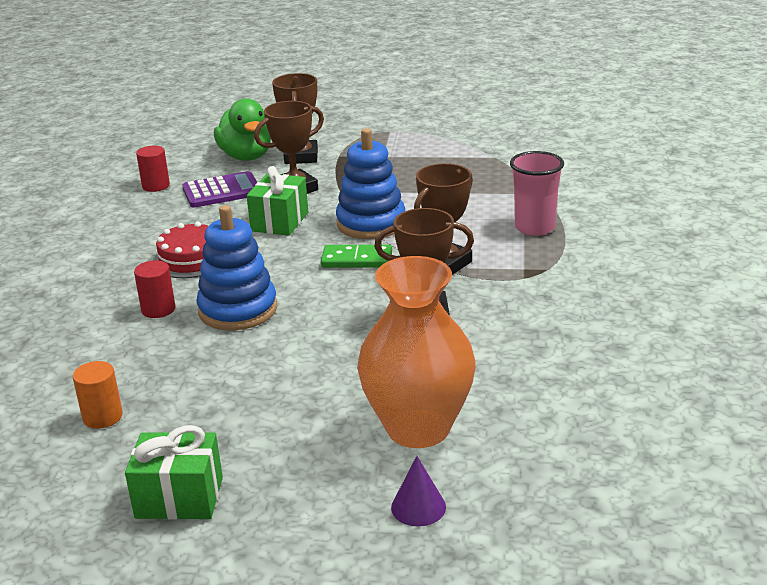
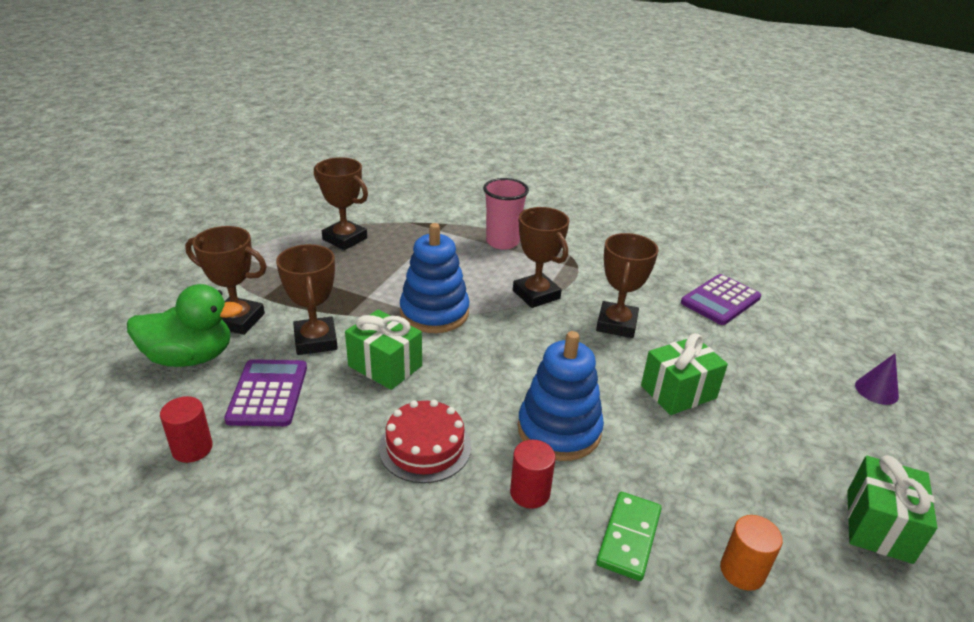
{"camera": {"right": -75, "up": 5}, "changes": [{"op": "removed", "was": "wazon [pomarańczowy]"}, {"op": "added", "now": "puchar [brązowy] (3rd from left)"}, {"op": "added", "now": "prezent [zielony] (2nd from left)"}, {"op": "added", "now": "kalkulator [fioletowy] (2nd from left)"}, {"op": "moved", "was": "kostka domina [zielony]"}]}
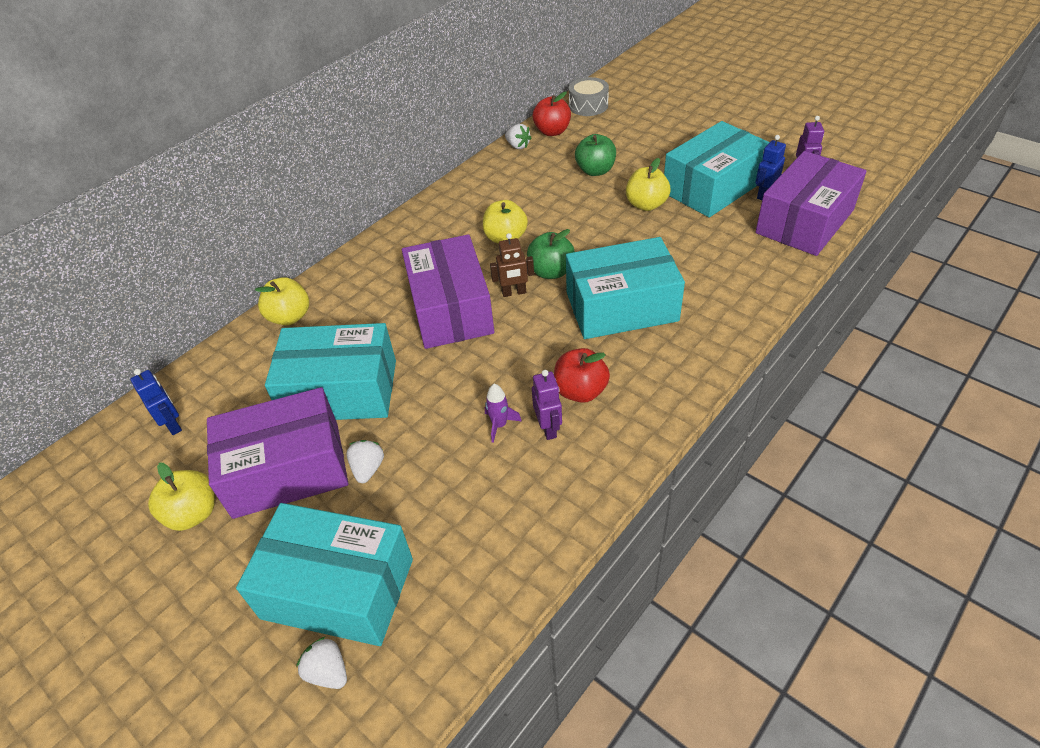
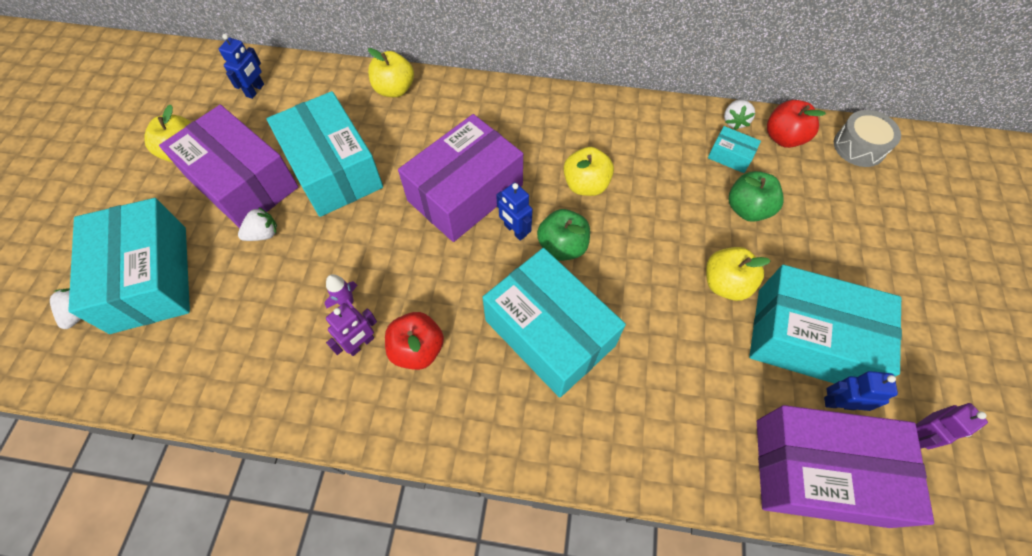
{"camera": {"right": 55, "up": 15}, "changes": [{"op": "added", "now": "pudełko [turkusowy] (4th from left)"}, {"op": "recoloured", "was": "robot [brązowy]", "now": "robot [niebieski] (2nd from left)"}]}
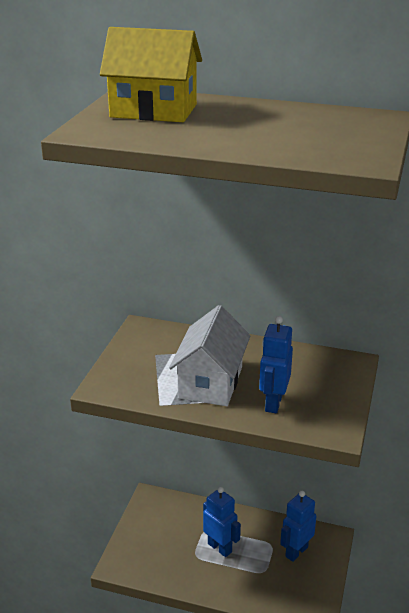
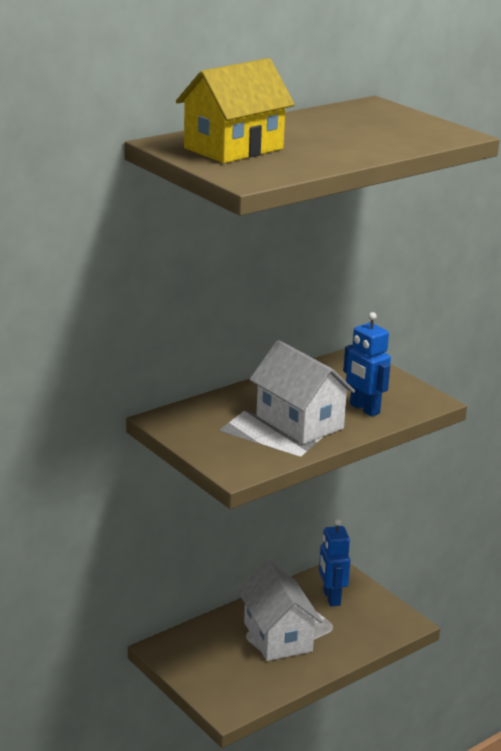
{"camera": {"right": -55, "up": -5}, "changes": [{"op": "replaced", "was": "robot [niebieski] (1st from left)", "now": "domek [biały] (1st from left)"}]}
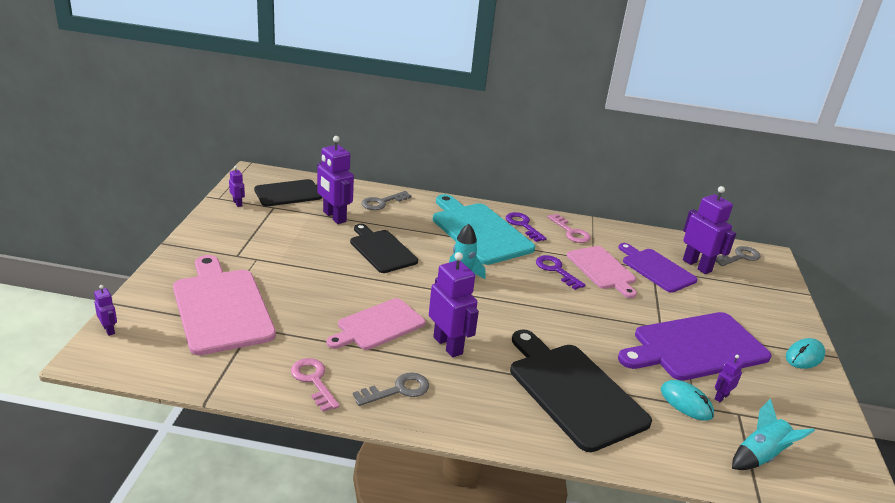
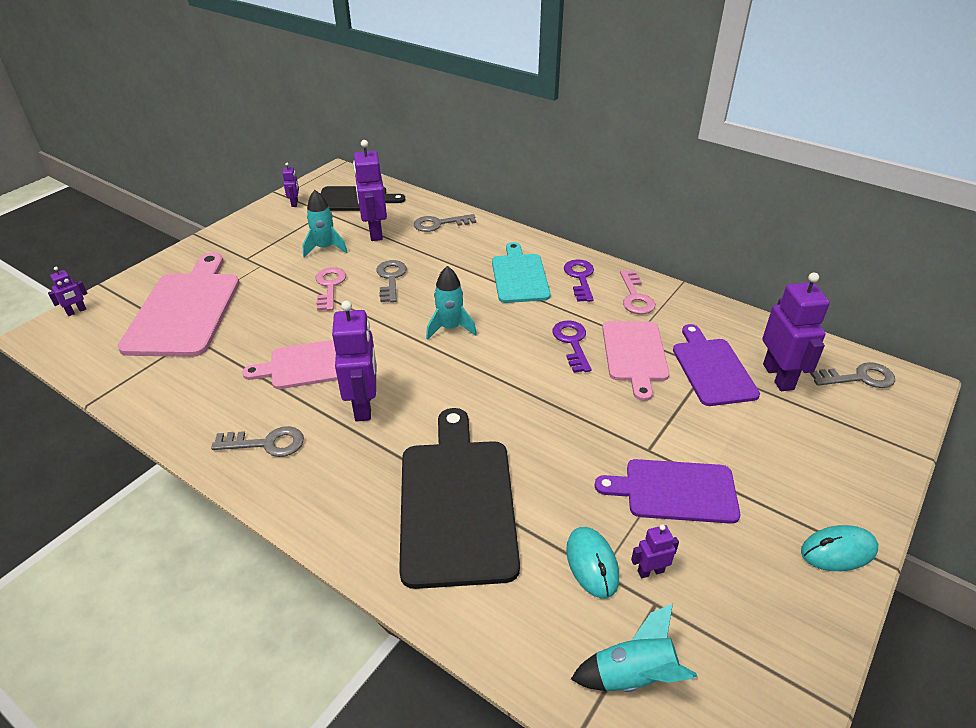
{"camera": {"right": 30, "up": 10}, "changes": [{"op": "added", "now": "rakieta [turkusowy] (1st from left)"}, {"op": "moved", "was": "klucz [różowy] (1st from left)"}, {"op": "replaced", "was": "deska do krojenia [czarny] (2nd from left)", "now": "klucz [szary] (2nd from left)"}, {"op": "turned", "was": "robot [fioletowy] (1st from left)", "clockwise": 60}, {"op": "resized", "was": "deska do krojenia [turkusowy]", "ratio": 0.64}, {"op": "resized", "was": "deska do krojenia [fioletowy] (2nd from left in the first image)", "ratio": 0.64}]}
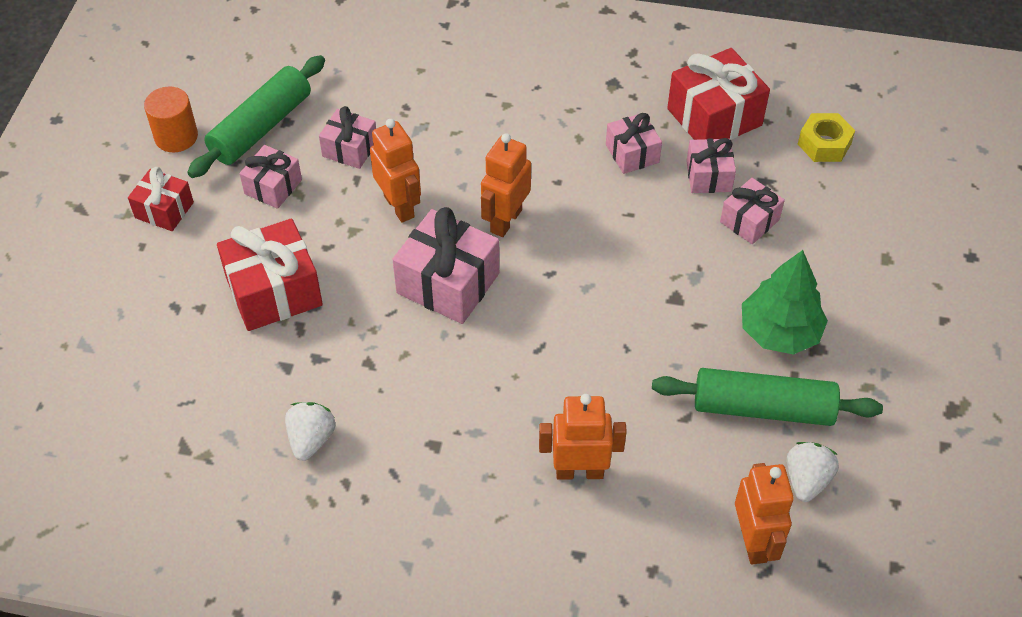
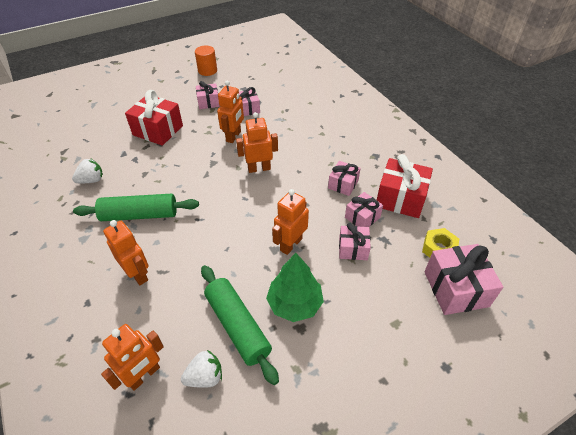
{"camera": {"right": 50, "up": -5}, "changes": [{"op": "removed", "was": "prezent [czerwony] (1st from left)"}, {"op": "added", "now": "robot [pomarańczowy] (5th from left)"}, {"op": "moved", "was": "wałek do ciasta [zielony] (1st from left)"}, {"op": "moved", "was": "prezent [różowy] (3rd from left in the first image)", "now": "prezent [różowy] (6th from left)"}]}
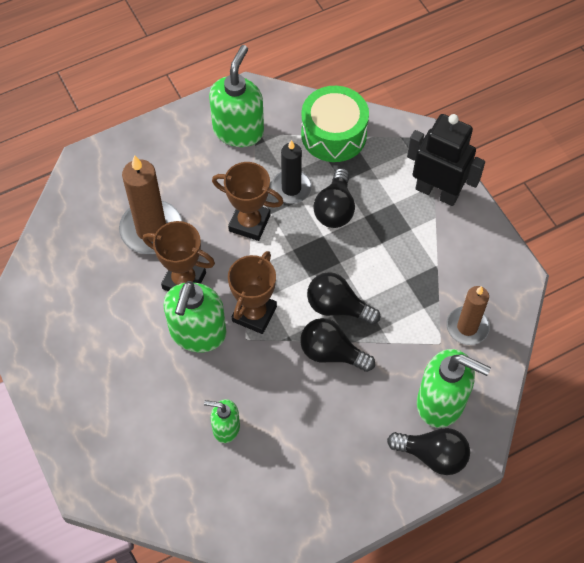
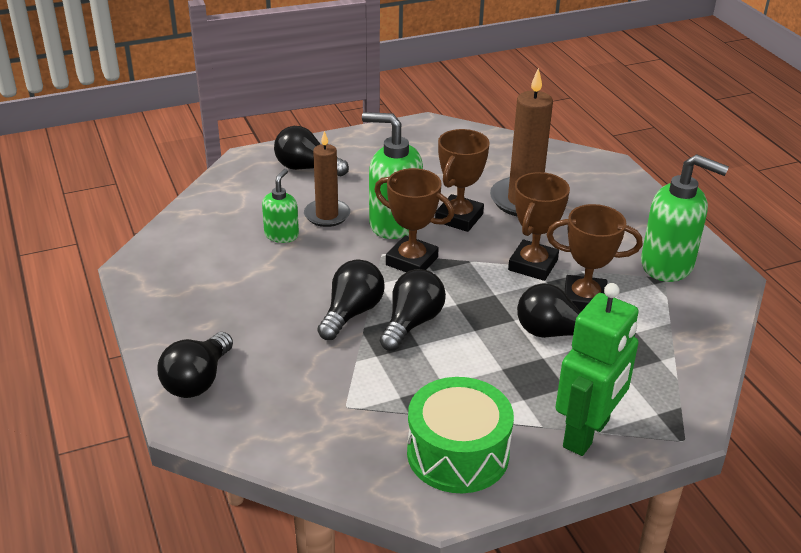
{"camera": {"right": 95, "up": -25}, "changes": [{"op": "removed", "was": "dozownik mydła [zielony] (4th from left)"}, {"op": "added", "now": "żarówka [czarny] (2nd from left)"}, {"op": "moved", "was": "bęben [zielony]"}, {"op": "moved", "was": "świeca [brązowy] (2nd from left in the first image)", "now": "świeca [brązowy] (1st from left)"}, {"op": "replaced", "was": "świeca [czarny]", "now": "puchar [brązowy] (4th from left)"}, {"op": "recoloured", "was": "robot [czarny]", "now": "robot [zielony]"}]}
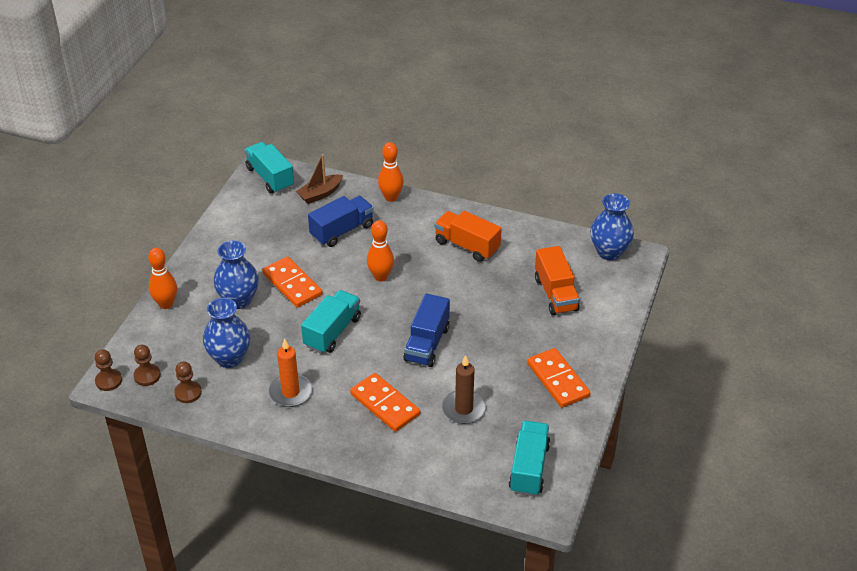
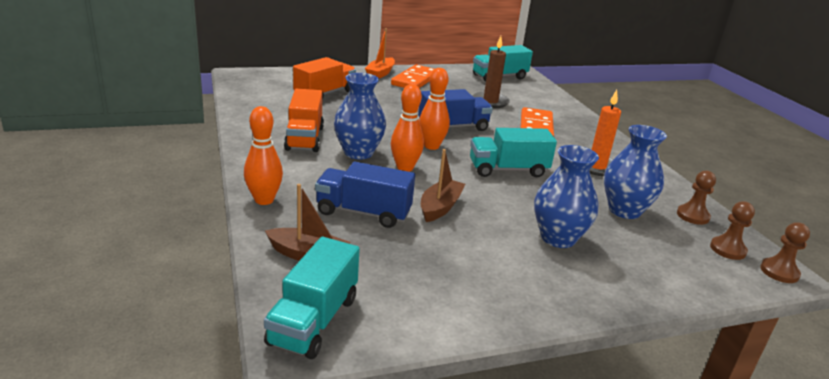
{"camera": {"right": -130, "up": -15}, "changes": [{"op": "removed", "was": "kostka domina [pomarańczowy] (1st from left)"}, {"op": "added", "now": "łódka [pomarańczowy]"}, {"op": "added", "now": "łódka [brązowy] (2nd from left)"}, {"op": "moved", "was": "kręgiel [pomarańczowy] (1st from left in the first image)", "now": "kręgiel [pomarańczowy] (3rd from left)"}, {"op": "moved", "was": "wazon [niebieski] (3rd from left in the first image)", "now": "wazon [niebieski] (1st from left)"}]}
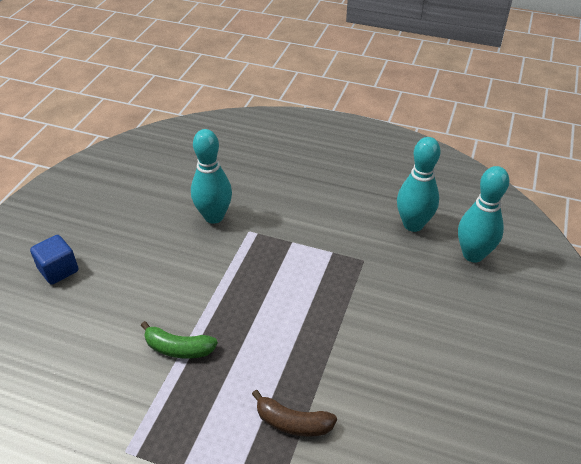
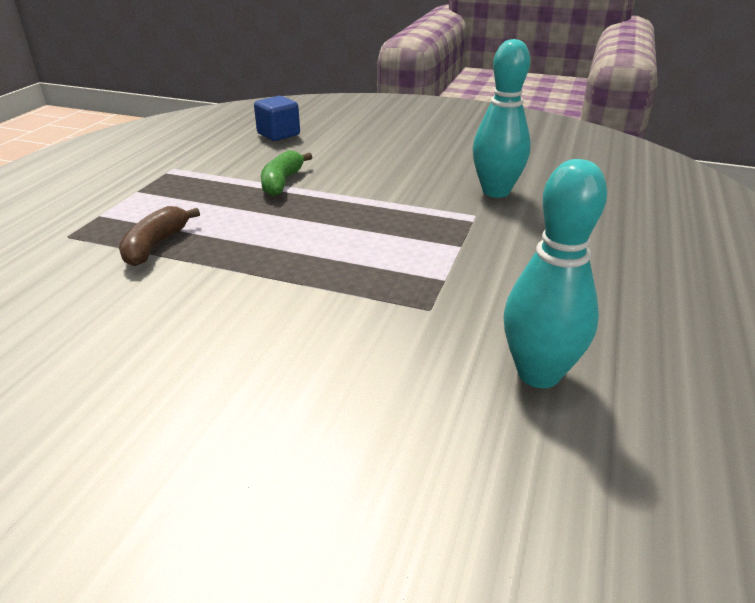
{"camera": {"right": 90, "up": -10}, "changes": [{"op": "removed", "was": "kręgiel [turkusowy] (3rd from left)"}, {"op": "moved", "was": "sześcian [niebieski]"}]}
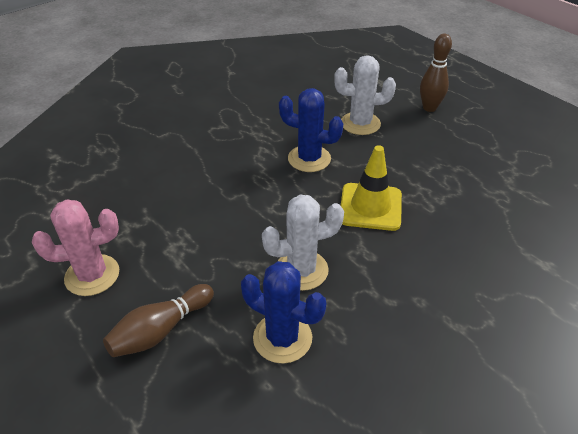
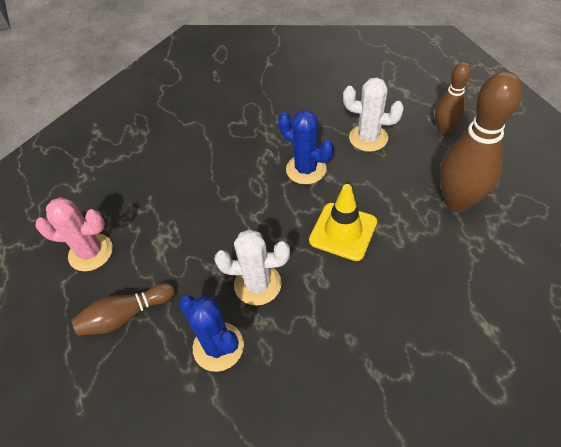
{"camera": {"right": 20, "up": 10}, "changes": [{"op": "added", "now": "kręgiel [brązowy] (3rd from left)"}]}
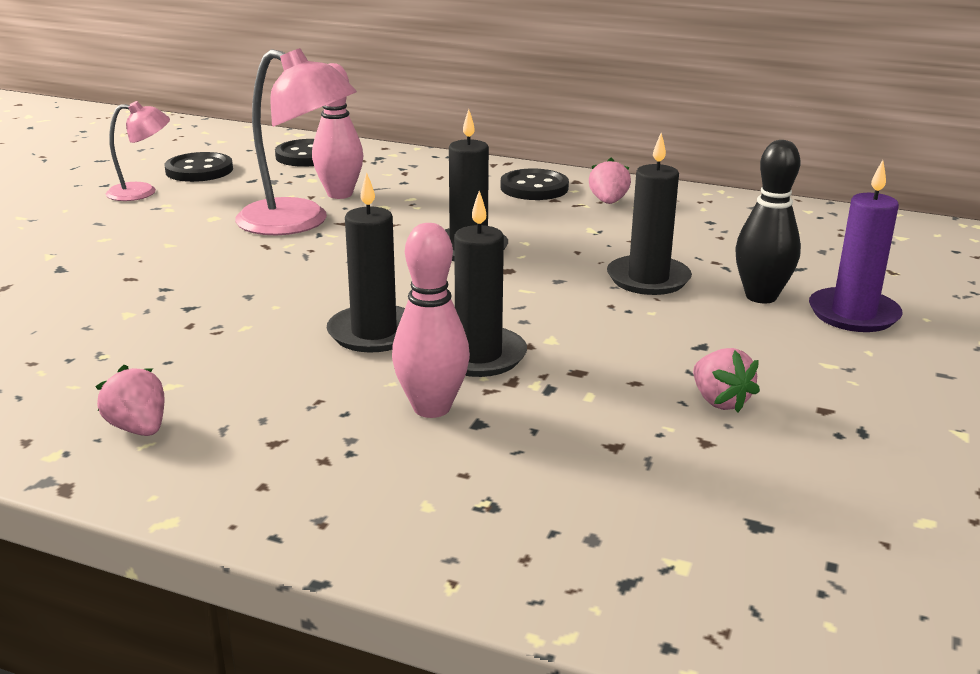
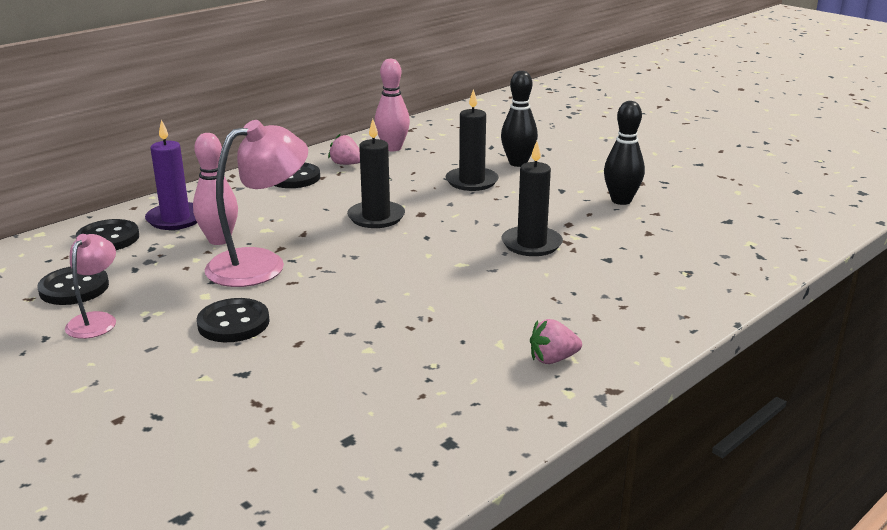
{"camera": {"right": -65, "up": 0}, "changes": [{"op": "removed", "was": "świeca [czarny] (1st from left)"}, {"op": "added", "now": "guzik [czarny] (3rd from left)"}, {"op": "moved", "was": "kręgiel [różowy] (2nd from left)"}, {"op": "moved", "was": "świeca [fioletowy]"}, {"op": "replaced", "was": "truskawka [różowy] (3rd from left)", "now": "kręgiel [czarny] (2nd from left)"}]}
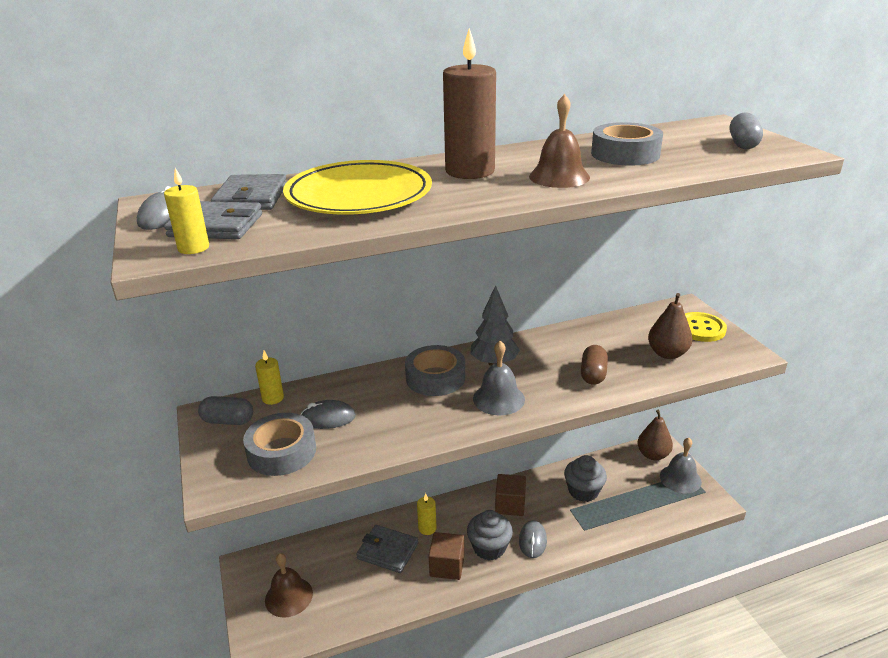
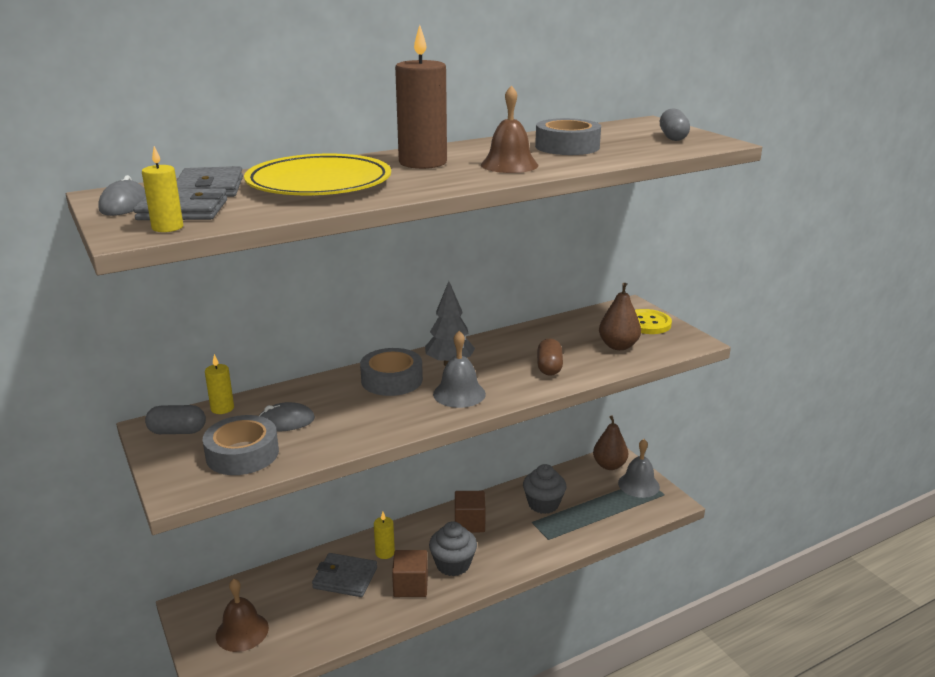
{"camera": {"right": -10, "up": -5}, "changes": [{"op": "removed", "was": "myszka [szary] (3rd from left)"}]}
